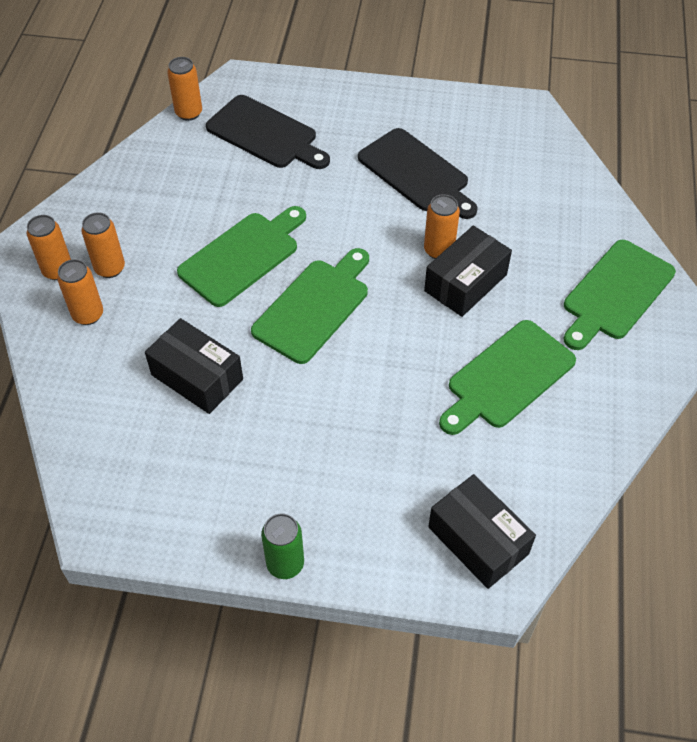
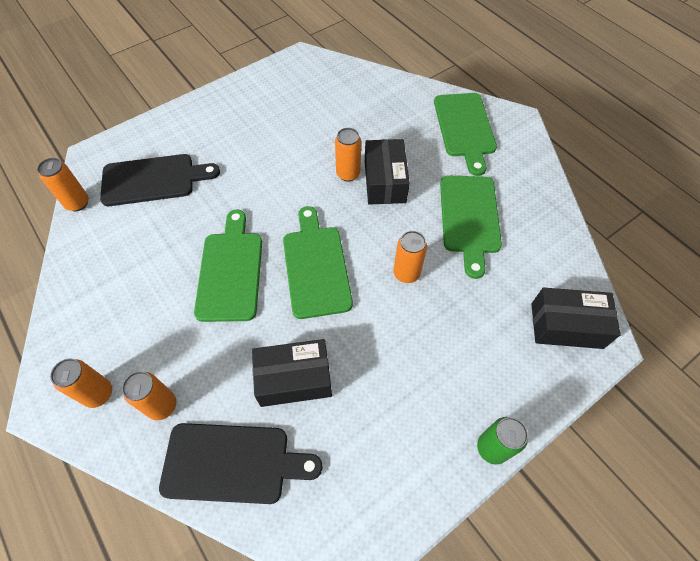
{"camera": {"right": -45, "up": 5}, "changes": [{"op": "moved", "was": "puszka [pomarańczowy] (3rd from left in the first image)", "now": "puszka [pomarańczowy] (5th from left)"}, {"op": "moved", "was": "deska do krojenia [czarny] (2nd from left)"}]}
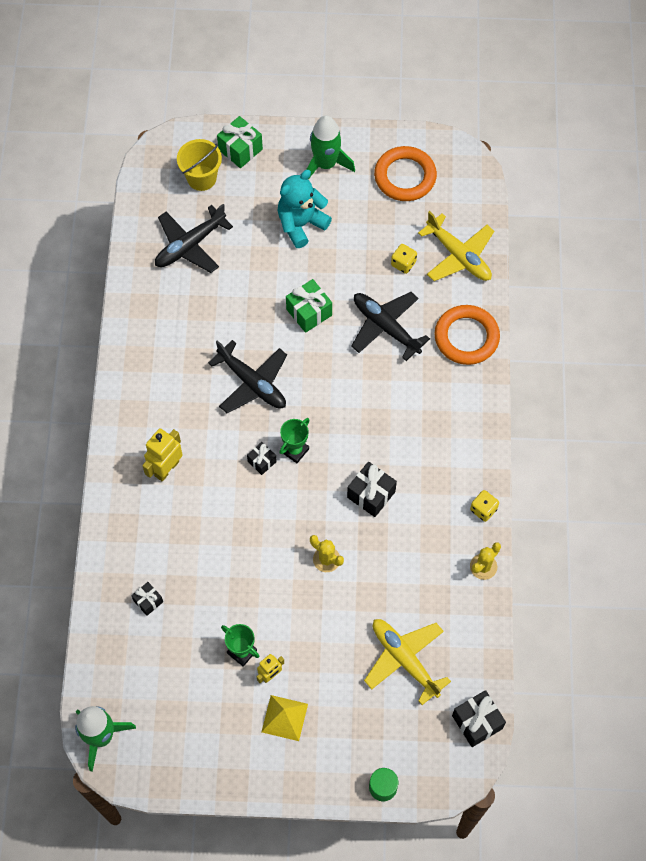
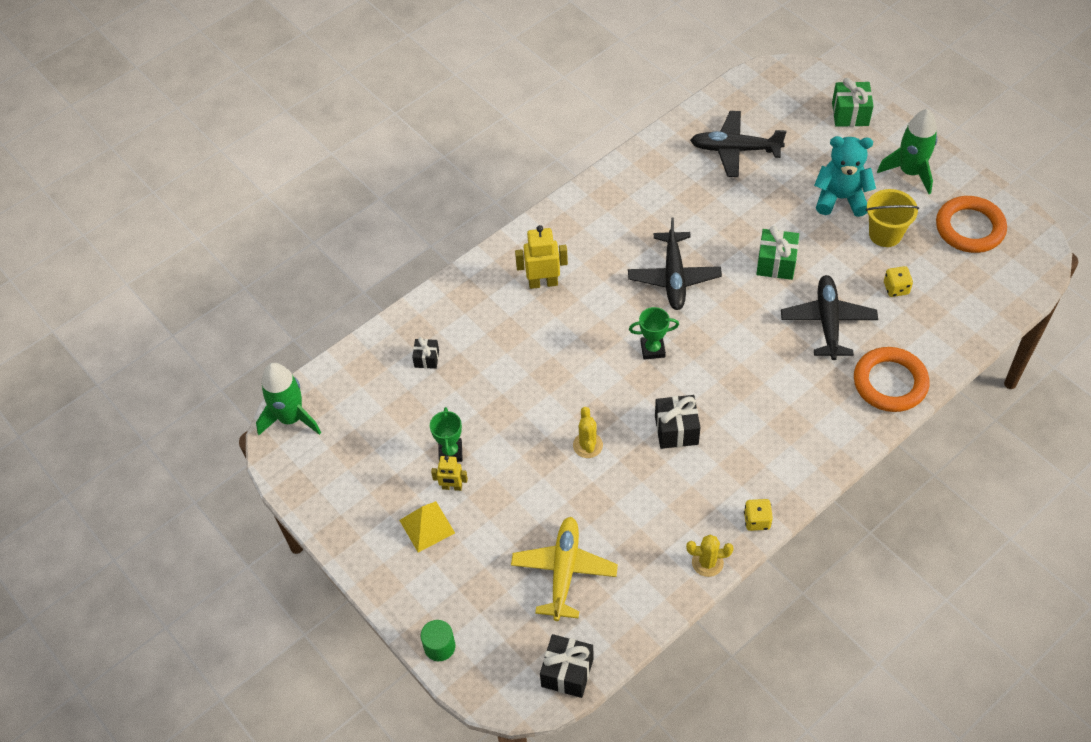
{"camera": {"right": 50, "up": -10}, "changes": [{"op": "removed", "was": "prezent [czarny] (2nd from left)"}, {"op": "removed", "was": "samolot [żółty] (2nd from left)"}, {"op": "moved", "was": "wiadro [żółty]"}]}
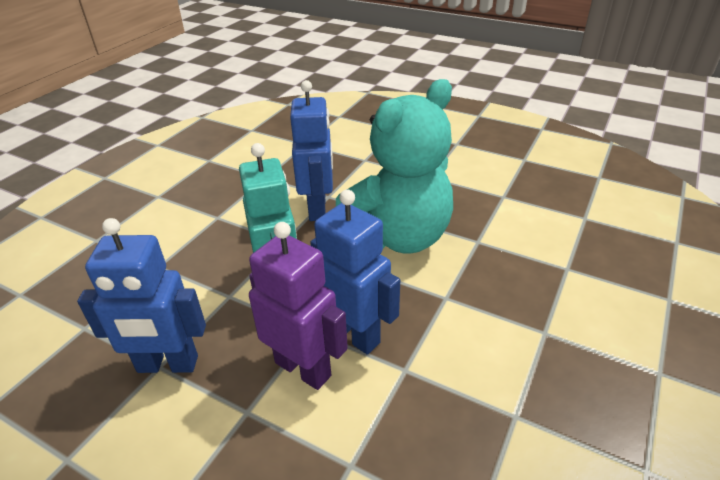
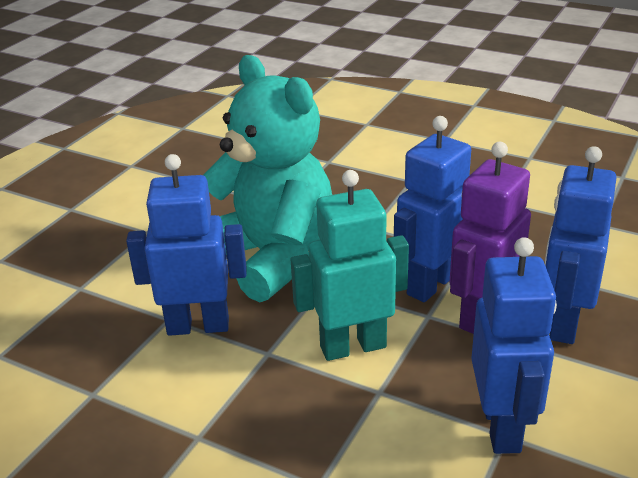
{"camera": {"right": -90, "up": -5}, "changes": [{"op": "added", "now": "robot [niebieski] (4th from left)"}]}
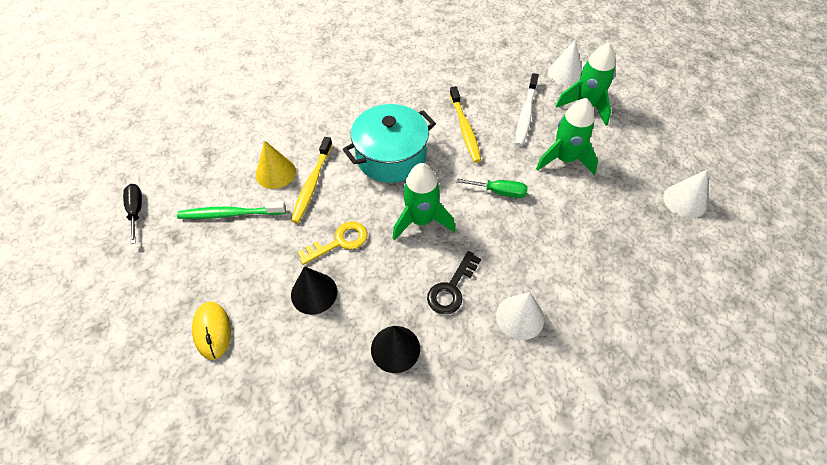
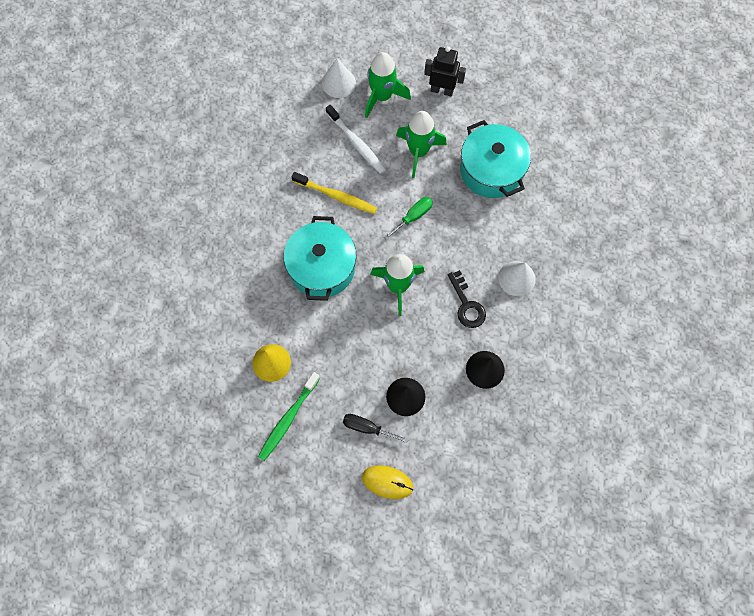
{"camera": {"right": -55, "up": 15}, "changes": [{"op": "removed", "was": "szczoteczka do zębów [żółty] (1st from left)"}, {"op": "removed", "was": "klucz [żółty]"}, {"op": "removed", "was": "stożek [biały] (3rd from left)"}, {"op": "added", "now": "robot [czarny]"}, {"op": "added", "now": "garnek [turkusowy] (2nd from left)"}, {"op": "moved", "was": "śrubokręt [czarny]"}]}
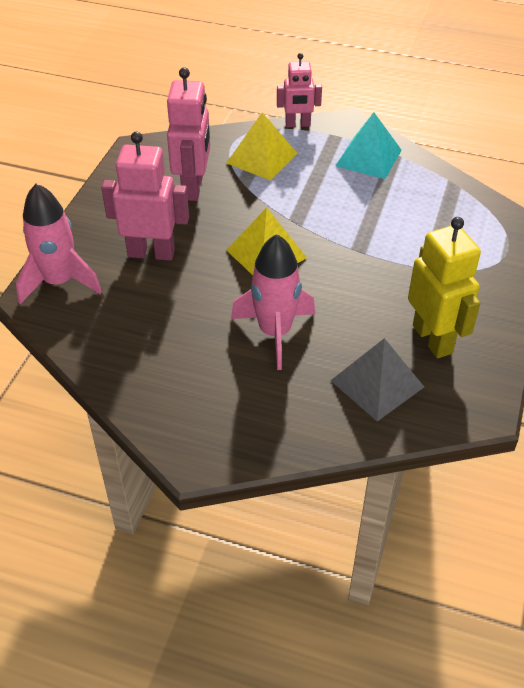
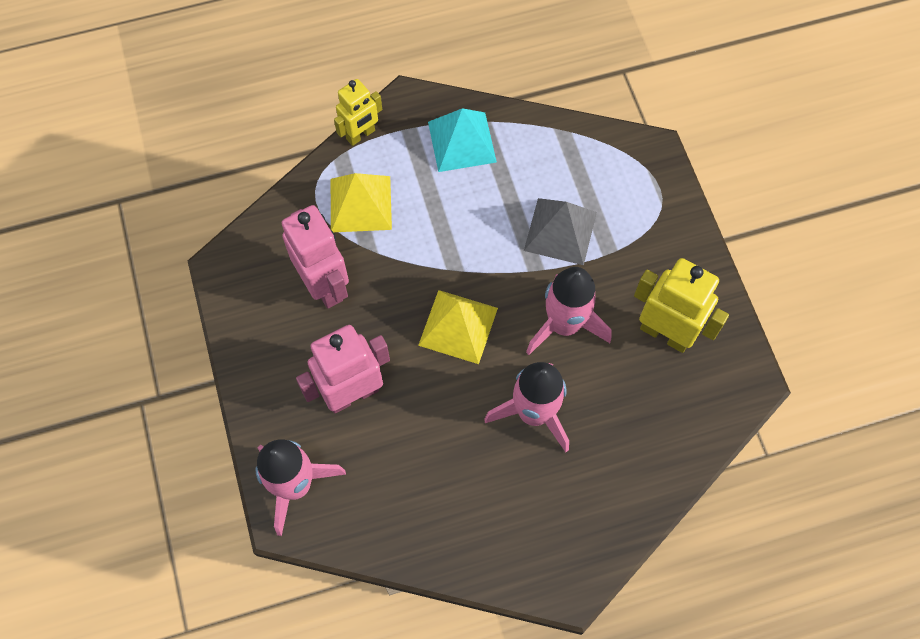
{"camera": {"right": -35, "up": 20}, "changes": [{"op": "added", "now": "rakieta [różowy] (3rd from left)"}, {"op": "moved", "was": "piramida [szary]"}, {"op": "recoloured", "was": "robot [różowy] (3rd from left)", "now": "robot [żółty] (1st from left)"}]}
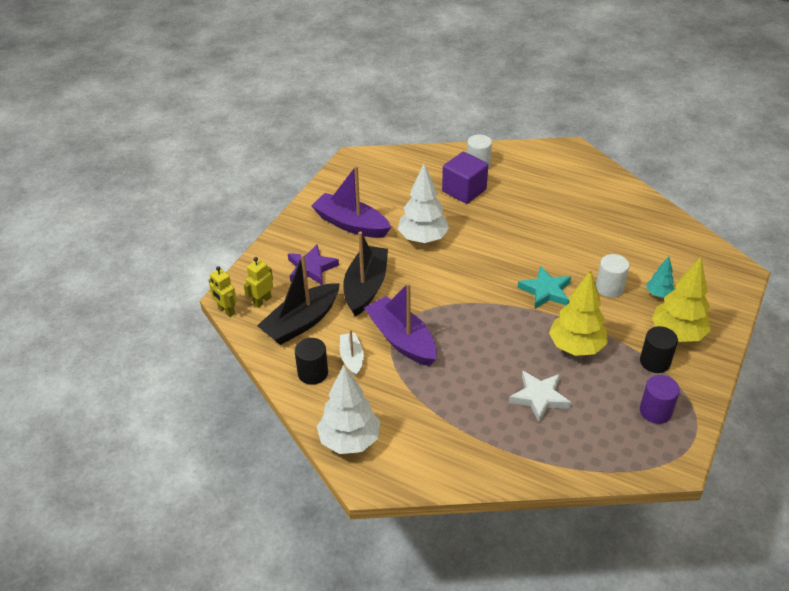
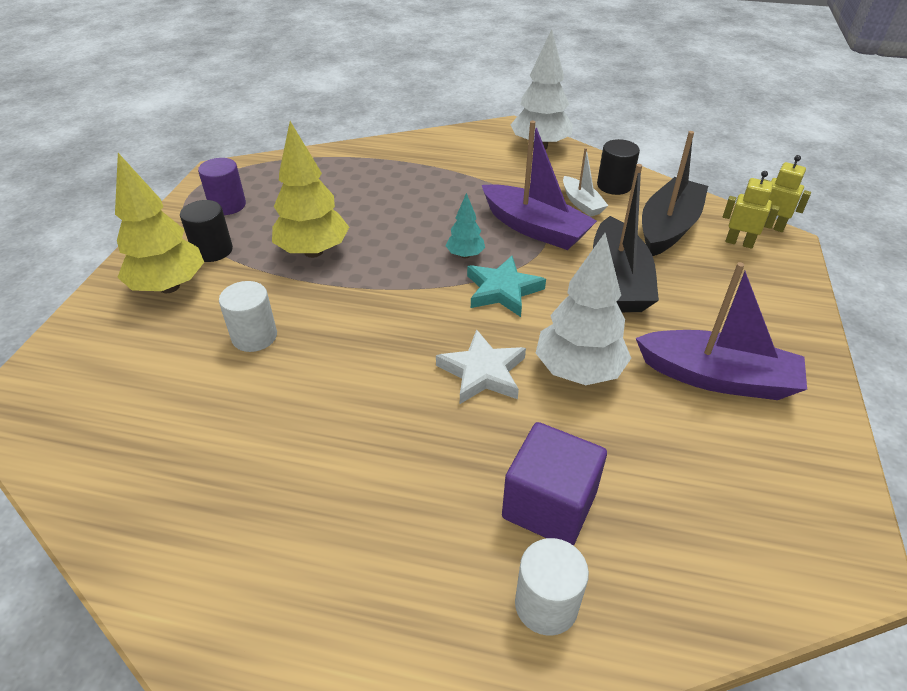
{"camera": {"right": 165, "up": 0}, "changes": [{"op": "removed", "was": "gwiazda [fioletowy]"}, {"op": "moved", "was": "gwiazda [biały]"}, {"op": "moved", "was": "gwiazda [turkusowy]"}, {"op": "moved", "was": "drzewko [turkusowy]"}, {"op": "turned", "was": "robot [żółty] (2nd from left in the first image)", "clockwise": -90}]}
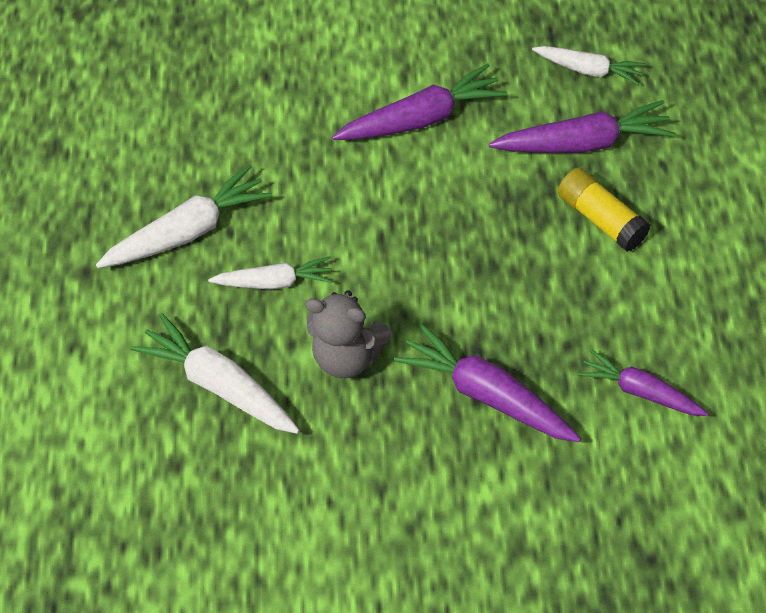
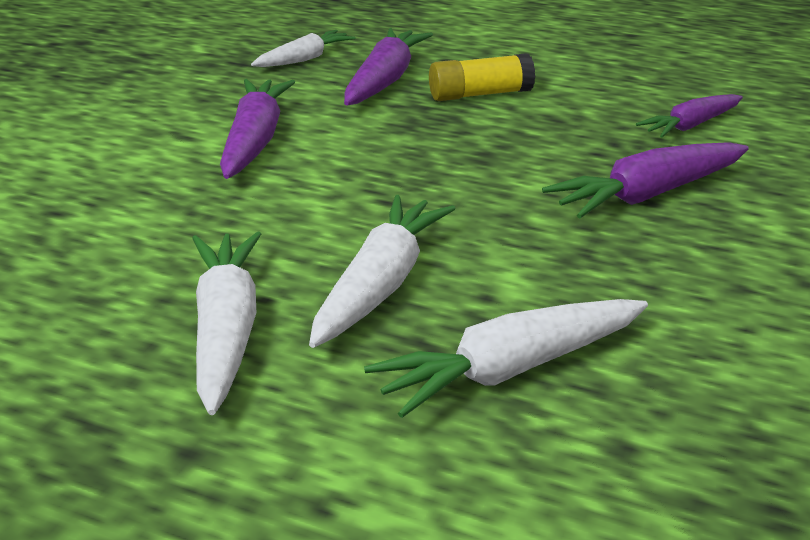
{"camera": {"right": -70, "up": -25}, "changes": [{"op": "removed", "was": "miś [szary]"}, {"op": "resized", "was": "marchewka [biały] (3rd from left)", "ratio": 1.55}]}
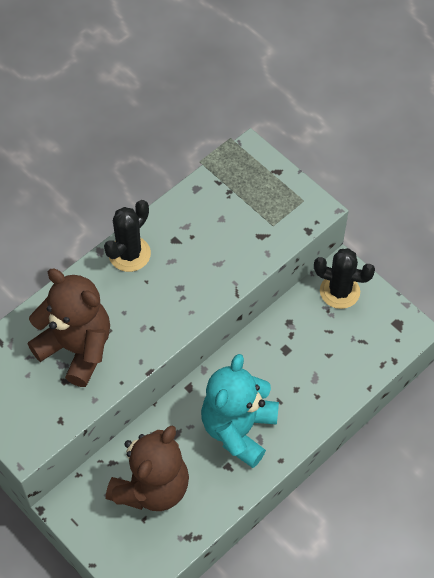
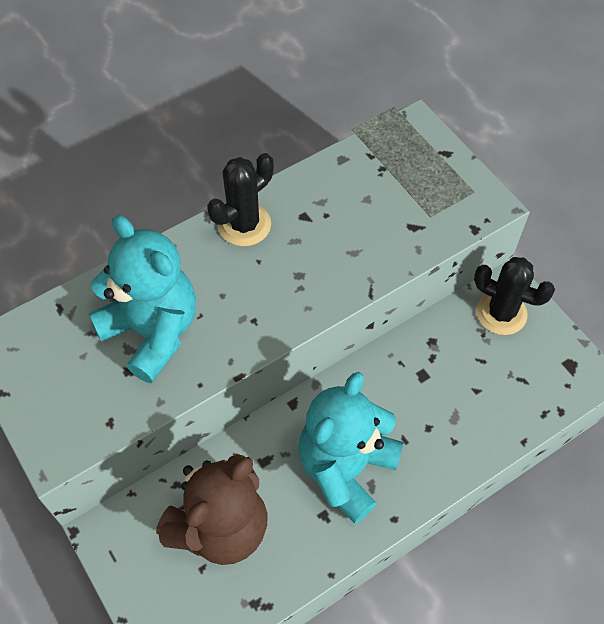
{"camera": {"right": 10, "up": 0}, "changes": [{"op": "recoloured", "was": "miś [brązowy] (1st from left)", "now": "miś [turkusowy] (1st from left)"}]}
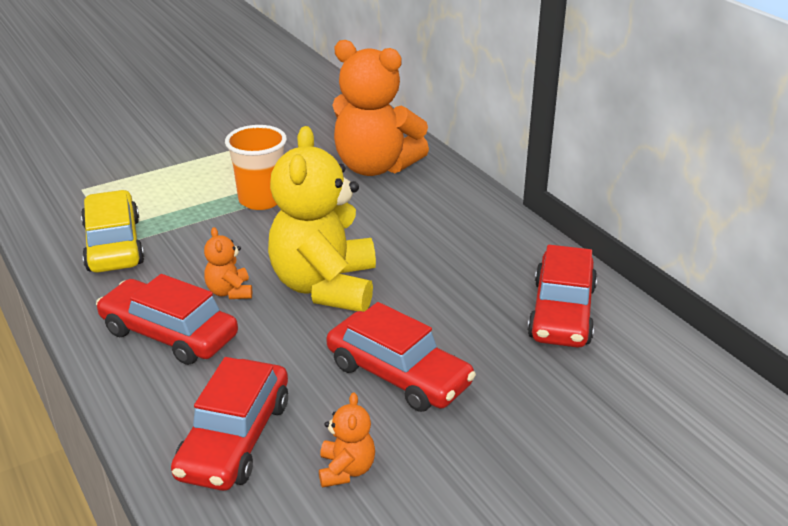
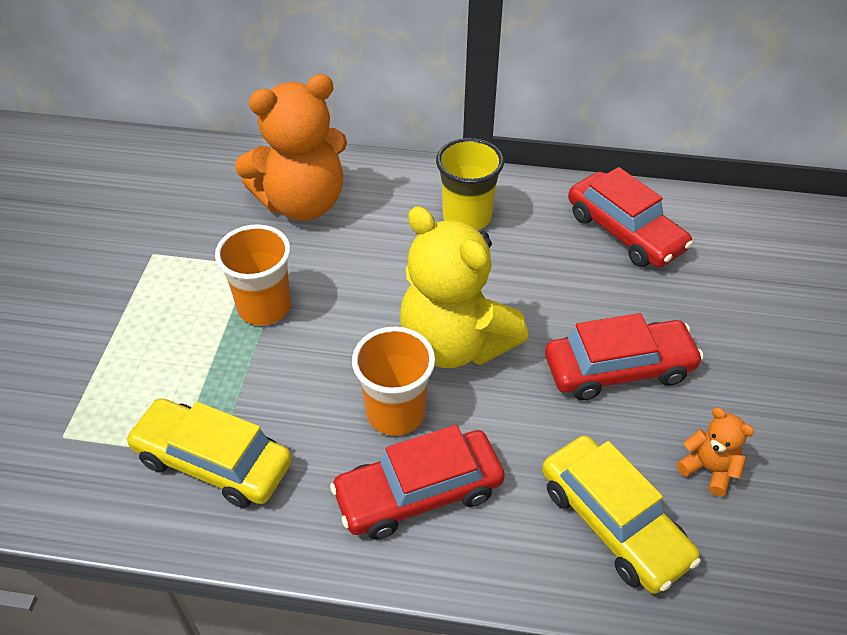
{"camera": {"right": -50, "up": 15}, "changes": [{"op": "added", "now": "szklanka [żółty]"}, {"op": "replaced", "was": "miś [pomarańczowy] (1st from left)", "now": "szklanka [pomarańczowy] (2nd from left)"}, {"op": "recoloured", "was": "samochód [czerwony] (2nd from left)", "now": "samochód [żółty] (2nd from left)"}]}
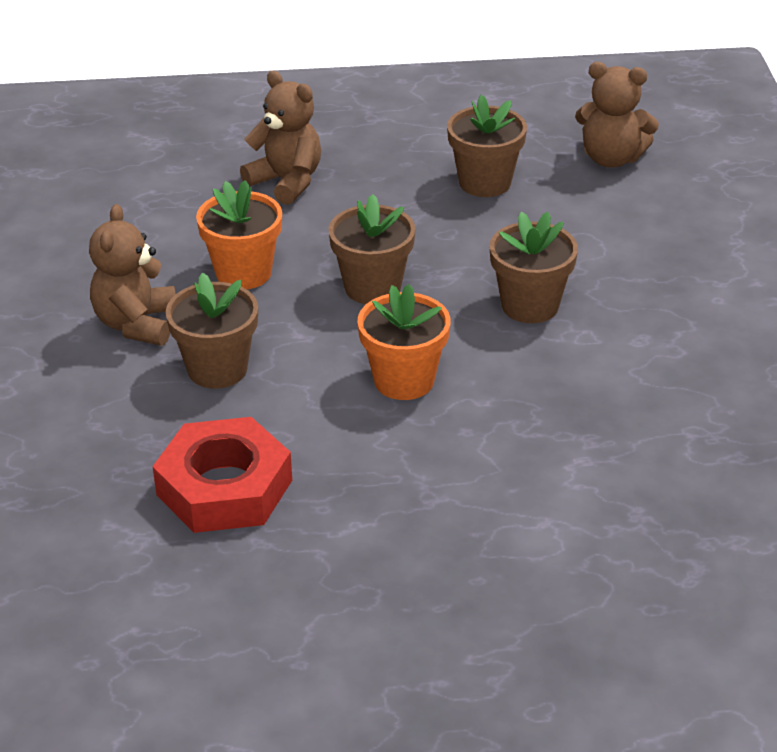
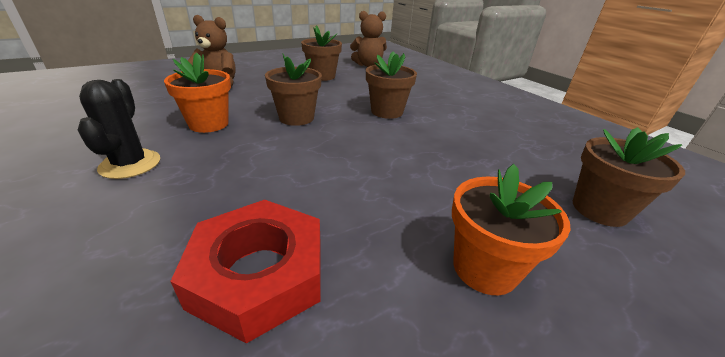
{"camera": {"right": -30, "up": -5}, "changes": [{"op": "moved", "was": "doniczka [brązowy] (1st from left in the first image)", "now": "doniczka [brązowy] (4th from left)"}, {"op": "moved", "was": "doniczka [pomarańczowy] (2nd from left)"}, {"op": "replaced", "was": "miś [brązowy] (1st from left)", "now": "kaktus [czarny]"}]}
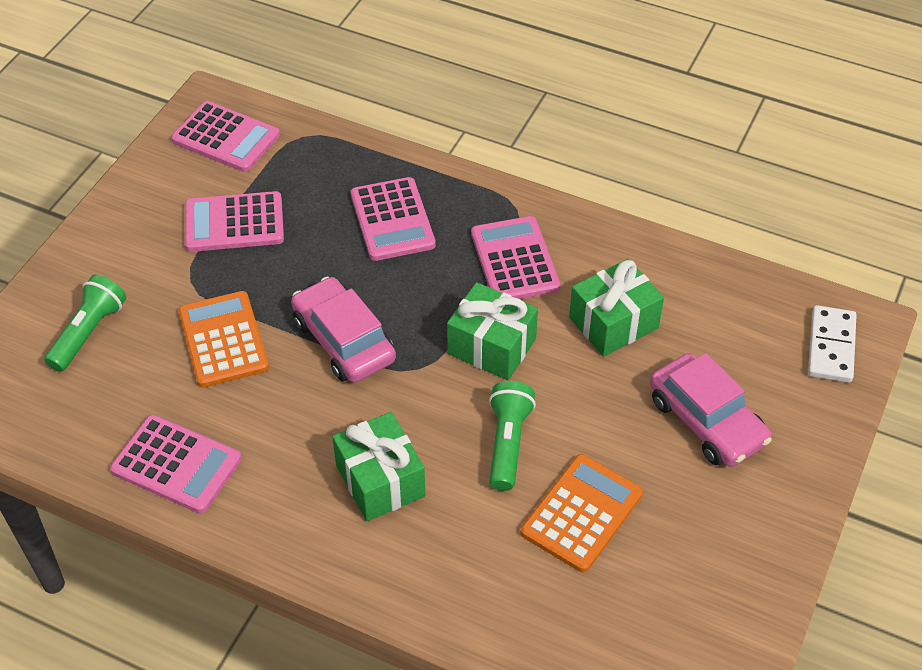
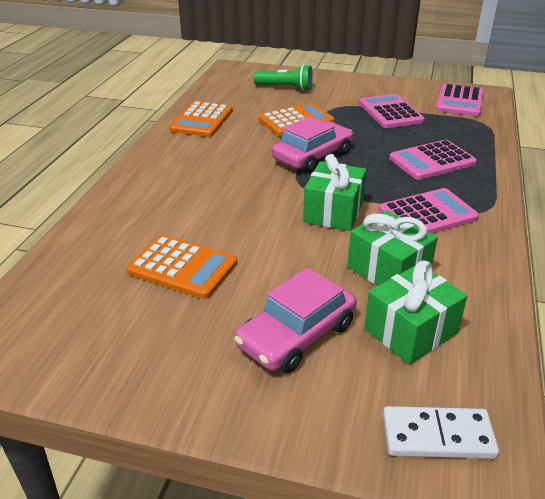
{"camera": {"right": 80, "up": -15}, "changes": [{"op": "removed", "was": "latarka [zielony] (2nd from left)"}, {"op": "moved", "was": "prezent [zielony] (1st from left in the first image)", "now": "prezent [zielony] (3rd from left)"}, {"op": "recoloured", "was": "kalkulator [różowy] (1st from left)", "now": "kalkulator [pomarańczowy] (2nd from left)"}]}
